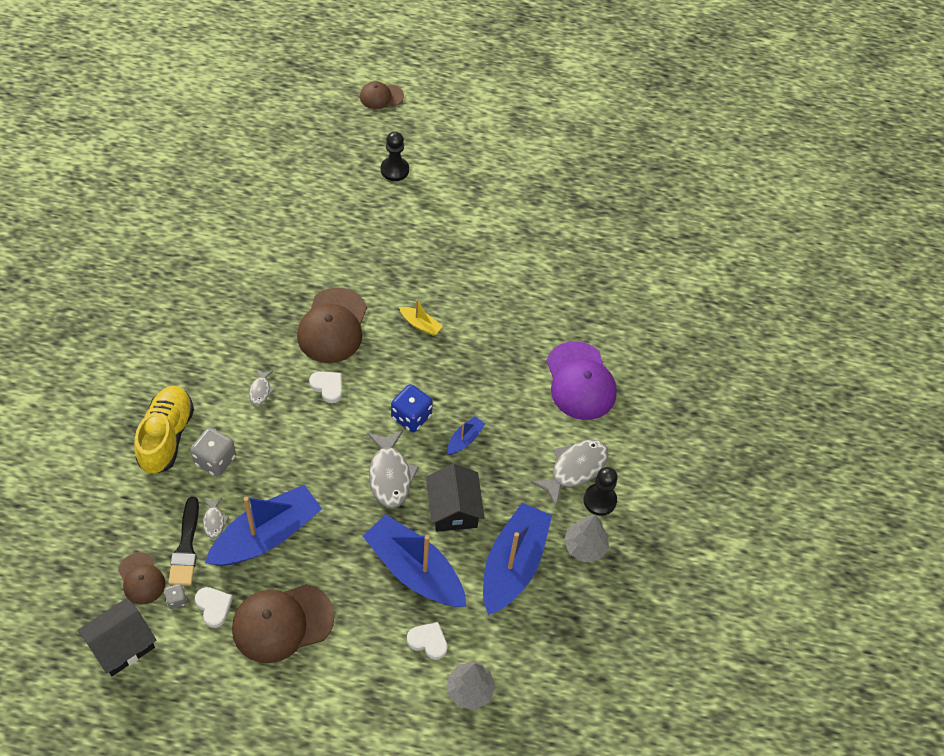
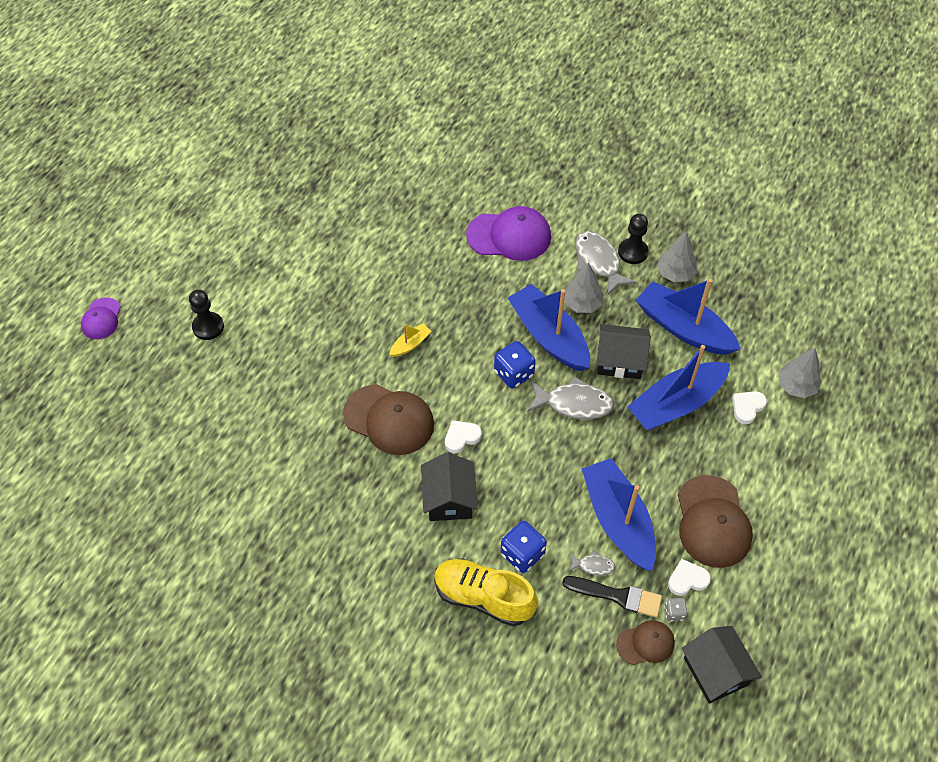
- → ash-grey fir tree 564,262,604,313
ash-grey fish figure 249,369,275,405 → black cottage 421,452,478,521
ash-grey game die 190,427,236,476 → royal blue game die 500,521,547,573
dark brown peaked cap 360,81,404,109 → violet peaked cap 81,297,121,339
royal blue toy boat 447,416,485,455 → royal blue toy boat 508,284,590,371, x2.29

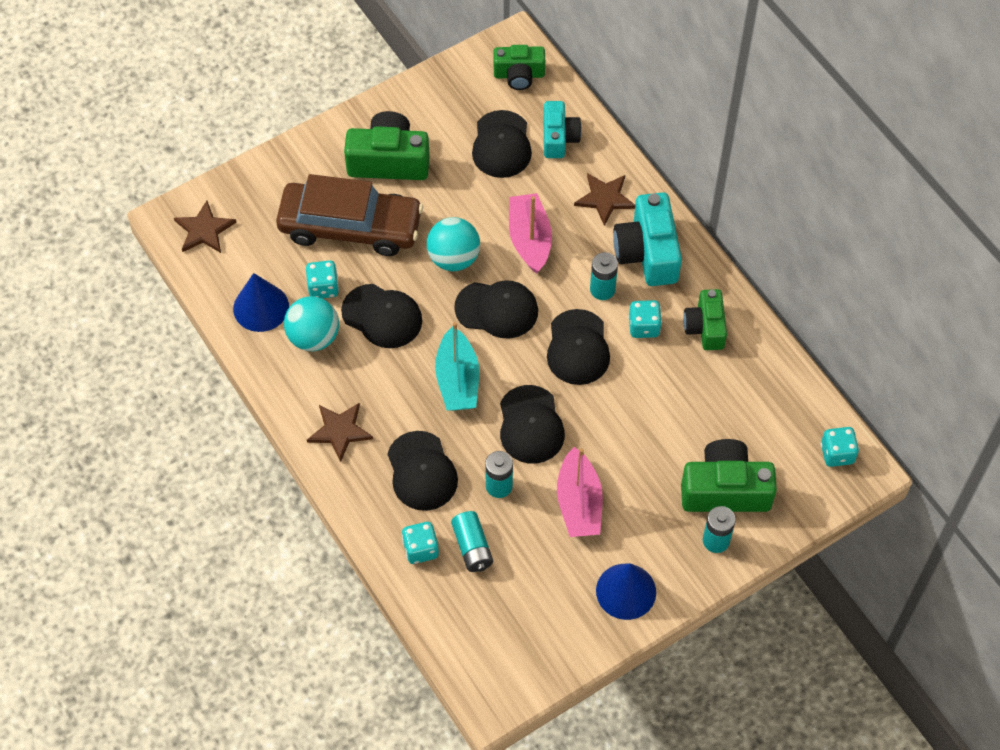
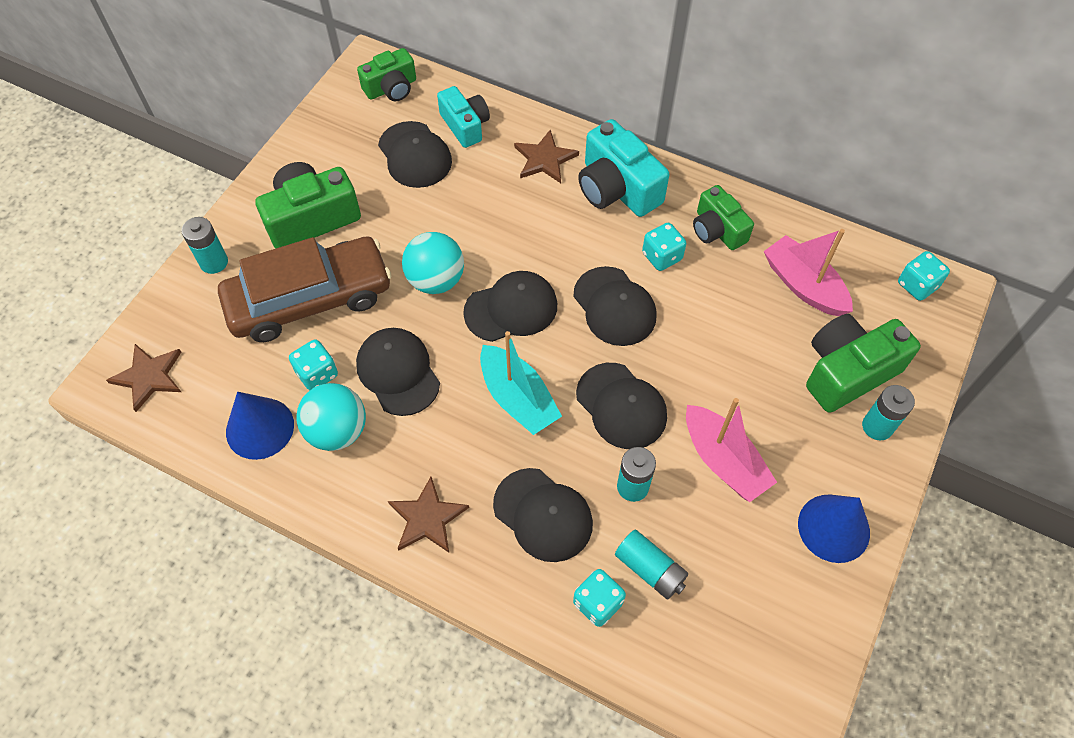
rosy toy boat 509,193,552,274 → rosy toy boat 764,229,853,316, relocated
turquoise AA battery 590,252,618,300 → turquoise AA battery 181,217,228,274, relocated
black peaked cap 341,284,422,348 → black peaked cap 356,328,440,416, 120 degrees counterclockwise

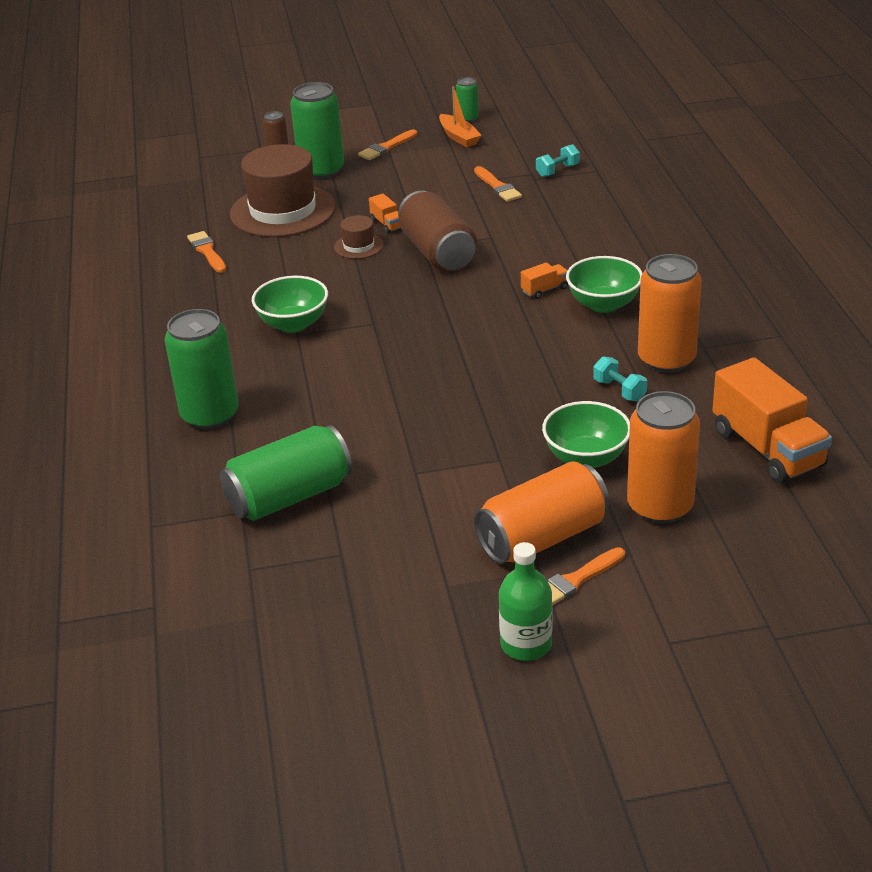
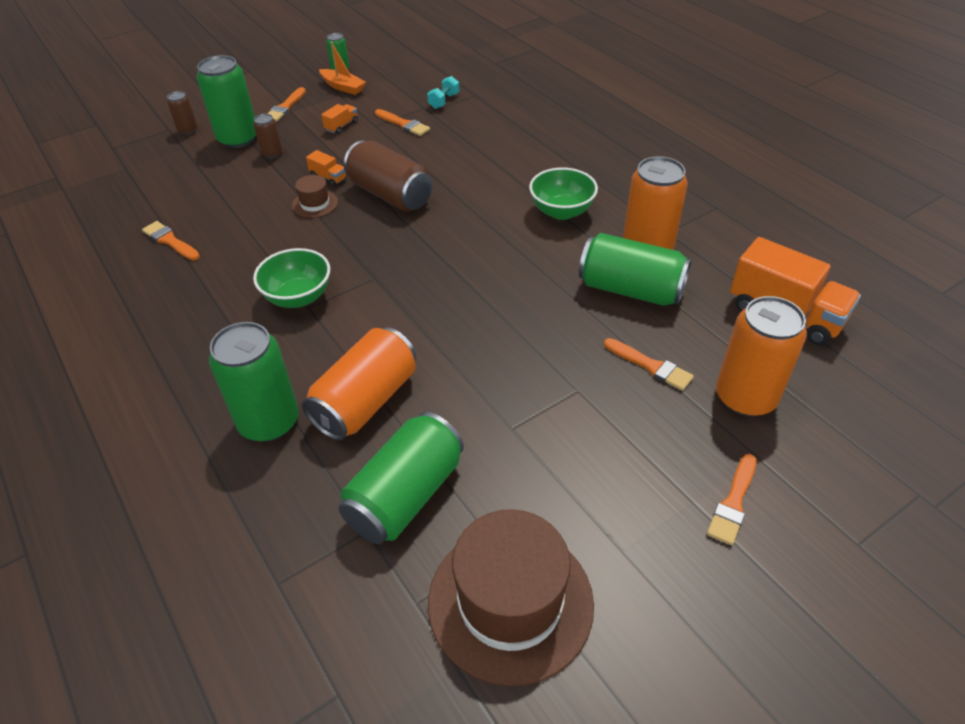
leaf-green bottle 499,542,552,661 → -
- → dark brown tin 253,114,282,159
dark brown top hat 230,144,336,237 → dark brown top hat 428,509,594,686, relocated
orange tin 474,461,609,564 → orange tin 302,327,416,440, relocated
orange truck 521,262,568,299 → orange truck 321,104,358,134, relocated
leaf-green serving bowl 542,401,630,468 → orange paint brush 604,338,694,391
turquoise dumbbell 593,356,647,401 → leaf-green tin 579,233,692,306

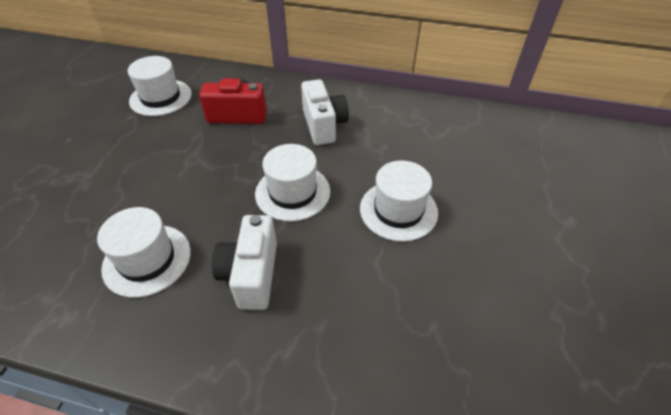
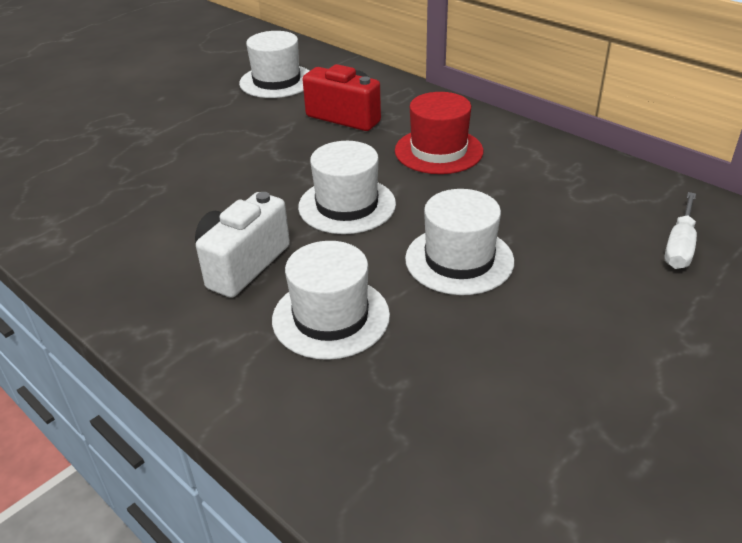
- → pure white flat screwdriver 664,192,697,269
pure white top hat 97,207,191,298 → pure white top hat 272,241,390,360, relocated
pure white compact camera 301,79,349,145 → crimson top hat 395,92,483,174

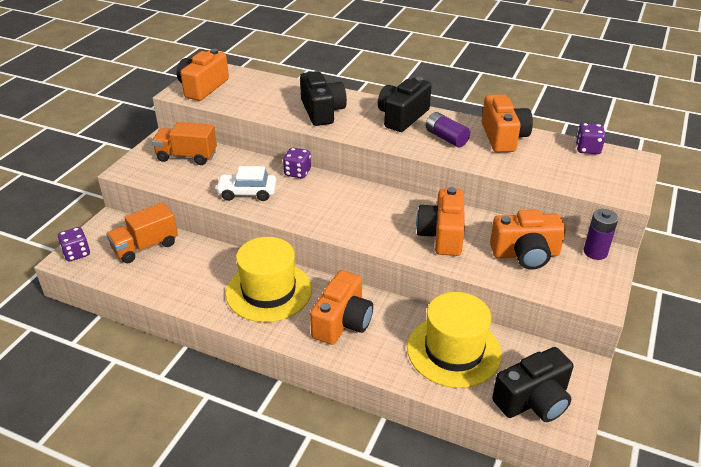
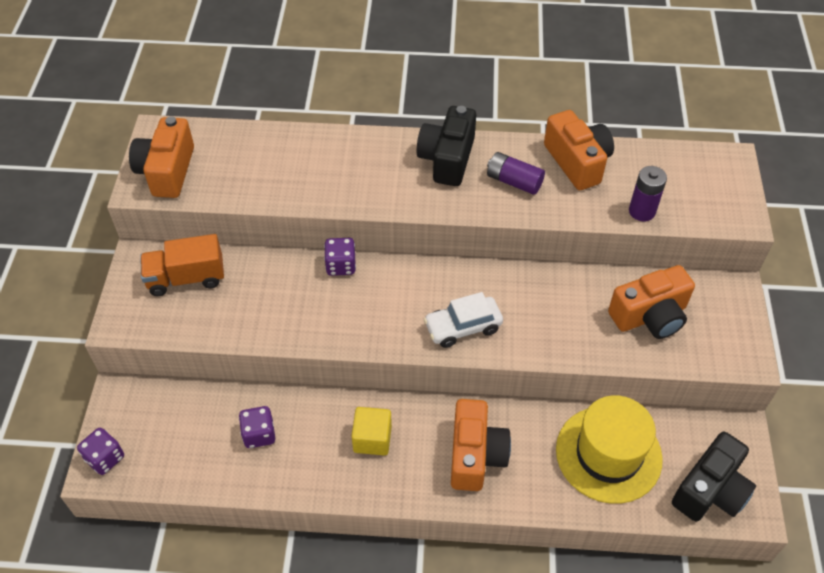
orange truck 106,202,178,263 → -
black compact camera 300,71,347,126 → -
orange compact camera 416,187,465,256 → -
pure white toy car 215,166,276,201 → pure white toy car 424,292,503,348, relocated
violet game die 575,123,606,154 → violet game die 239,406,275,448, relocated
violet AA battery 584,209,618,260 → violet AA battery 629,166,667,221, relocated
bright yellow top hat 226,237,312,322 → bright yellow cube 352,407,392,456

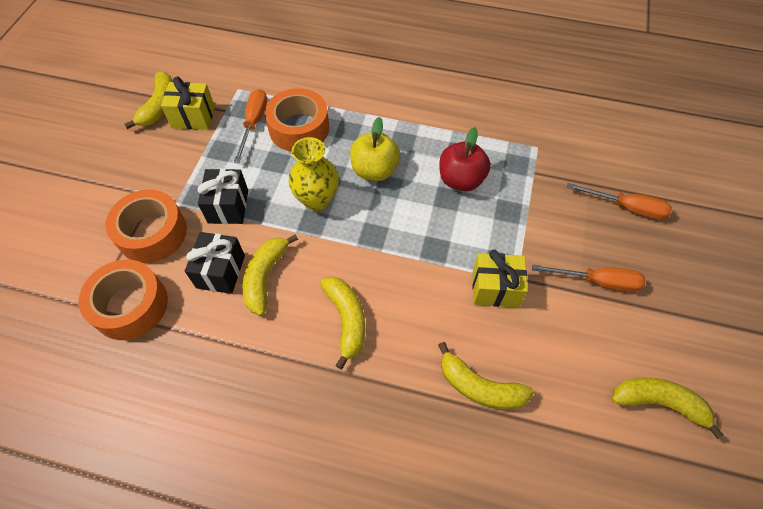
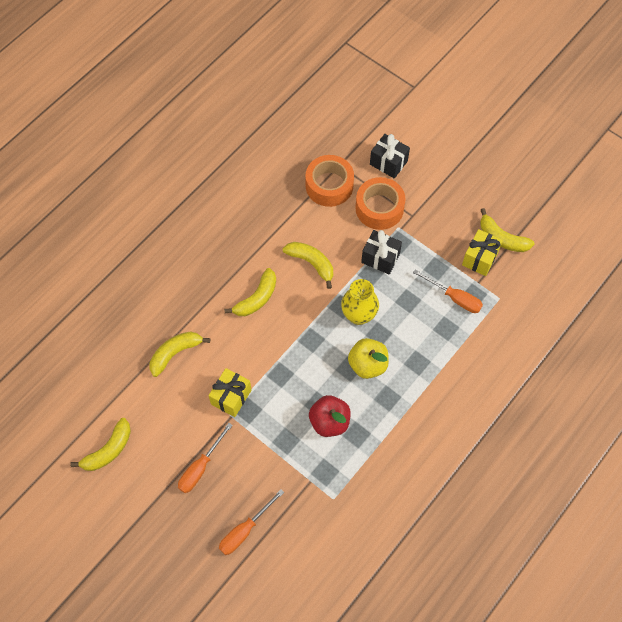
orange sticky tape 265,88,329,152 → -
black present 185,232,245,294 → black present 370,134,410,179, relocated
bright yellow banana 320,277,366,369 → bright yellow banana 224,268,276,316, 60 degrees counterclockwise

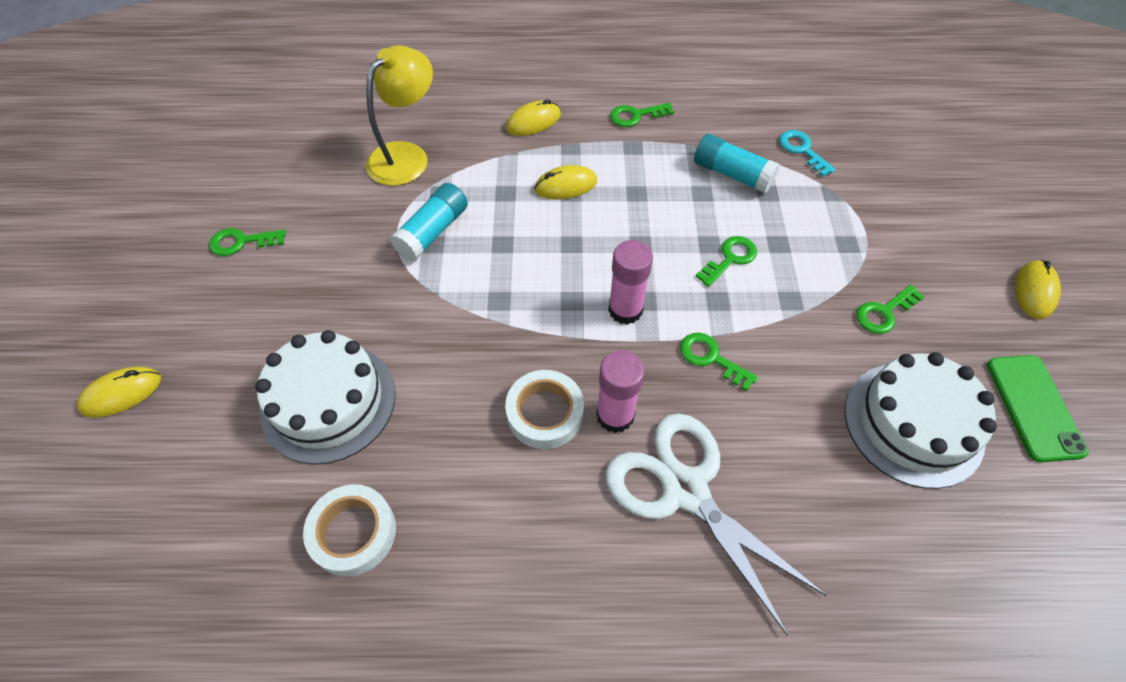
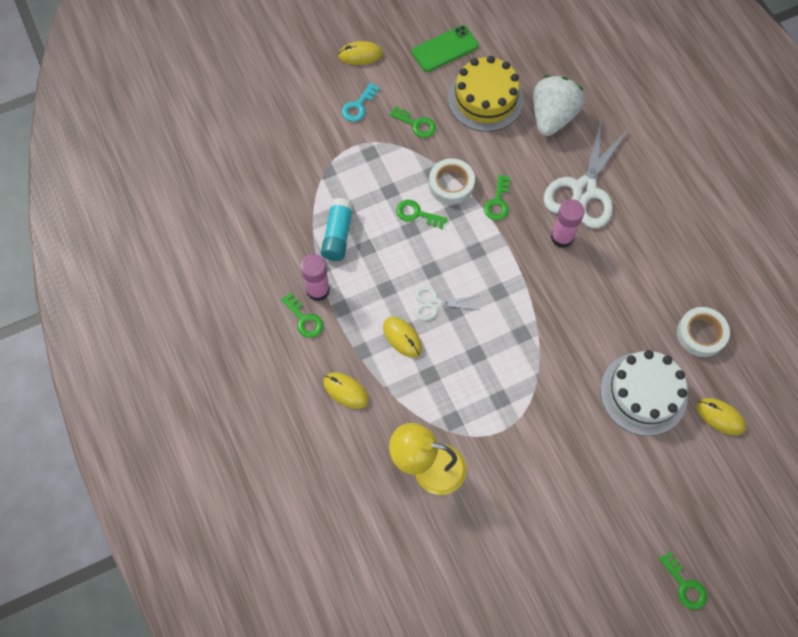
turquoise glue stick 390,183,468,261 → -
- → pure white pair of scissors 415,287,479,320
- → pure white toy strawberry 533,75,584,136
bright yellow computer mouse 77,367,161,418 → bright yellow computer mouse 697,398,746,435, relocated
leaf-green door key 209,228,286,256 → leaf-green door key 659,551,707,610, relocated
pure white sticky tape 505,370,584,449 → pure white sticky tape 429,158,475,205, relocated
rosy glue stick 608,240,653,325 → rosy glue stick 300,254,330,301, relocated
turquoise door key 779,130,836,177 → turquoise door key 342,83,380,122, relocated
pure white gateau 845,352,997,489 → bright yellow gateau 448,56,524,132

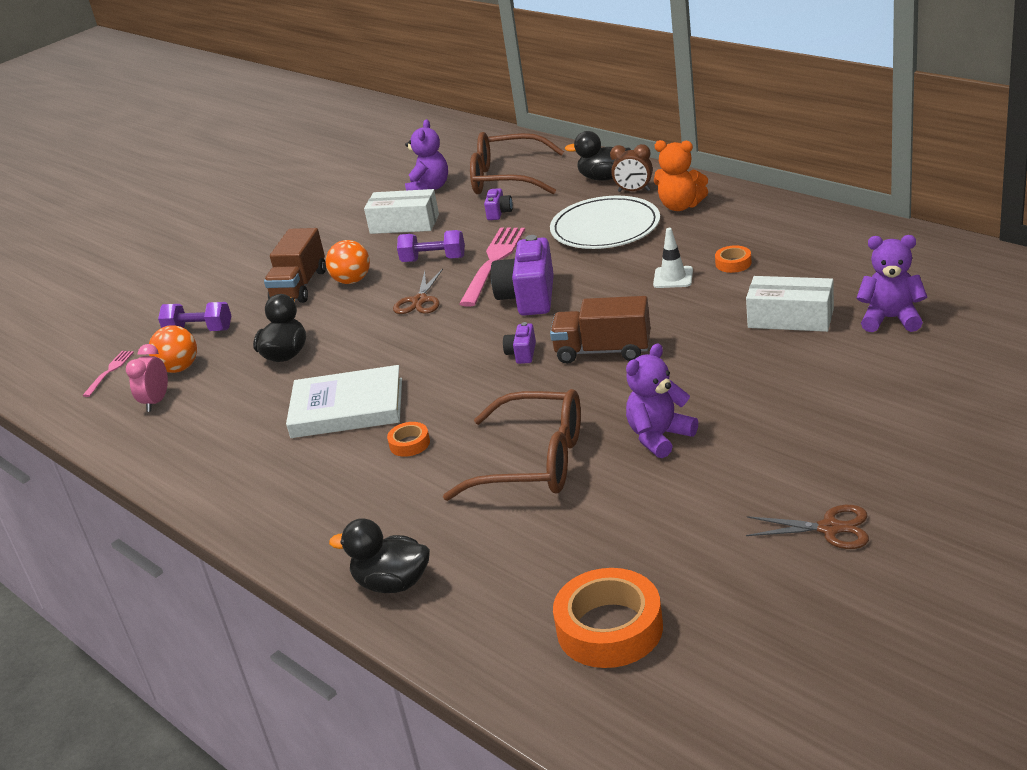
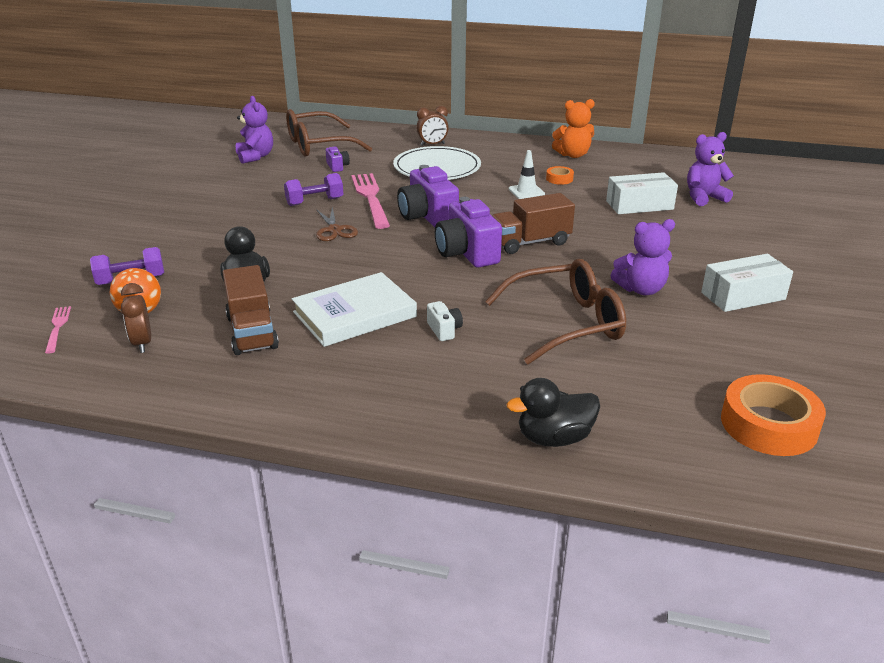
orange sphere 326,240,370,284 → -
black toy duck 565,131,631,181 → -
dark brown pair of scissors 746,505,869,549 → -
dark brown truck 264,228,326,303 → dark brown truck 222,265,279,355, relocated
pure white parcel 364,189,439,234 → pure white parcel 701,254,793,312, relocated
orange teddy bear 654,140,708,211 → orange teddy bear 552,99,595,158, relocated
orange sticky tape 387,422,430,457 → pure white compact camera 427,301,463,341
rosy bedside clock 126,344,168,412 → dark brown bedside clock 121,283,151,353
violet teddy bear 626,344,698,458 → violet teddy bear 610,219,675,295, 120 degrees counterclockwise
violet compact camera 503,322,536,364 → violet compact camera 435,197,502,268, x2.10

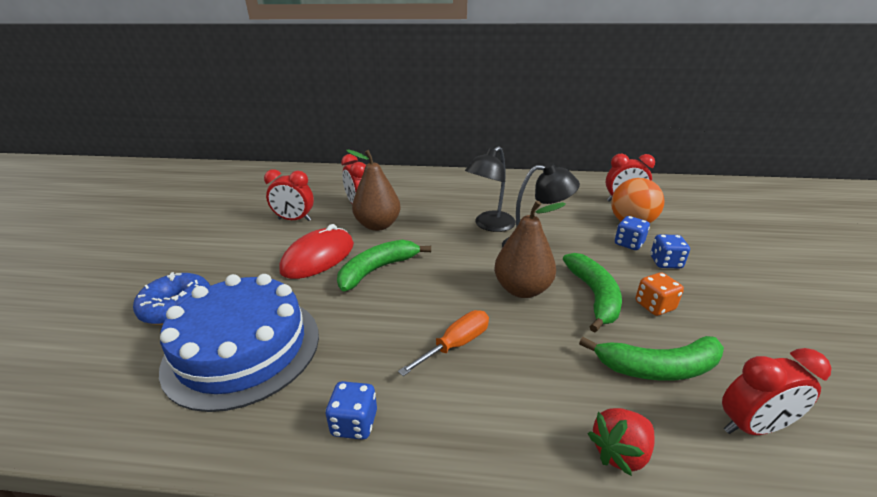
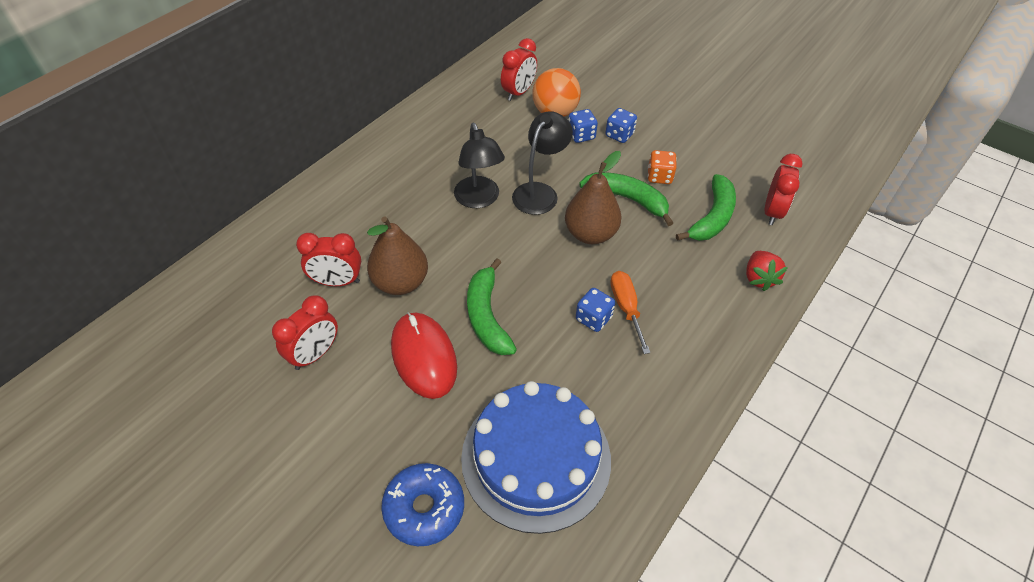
royal blue game die 326,381,377,440 → royal blue game die 576,288,615,332, relocated

